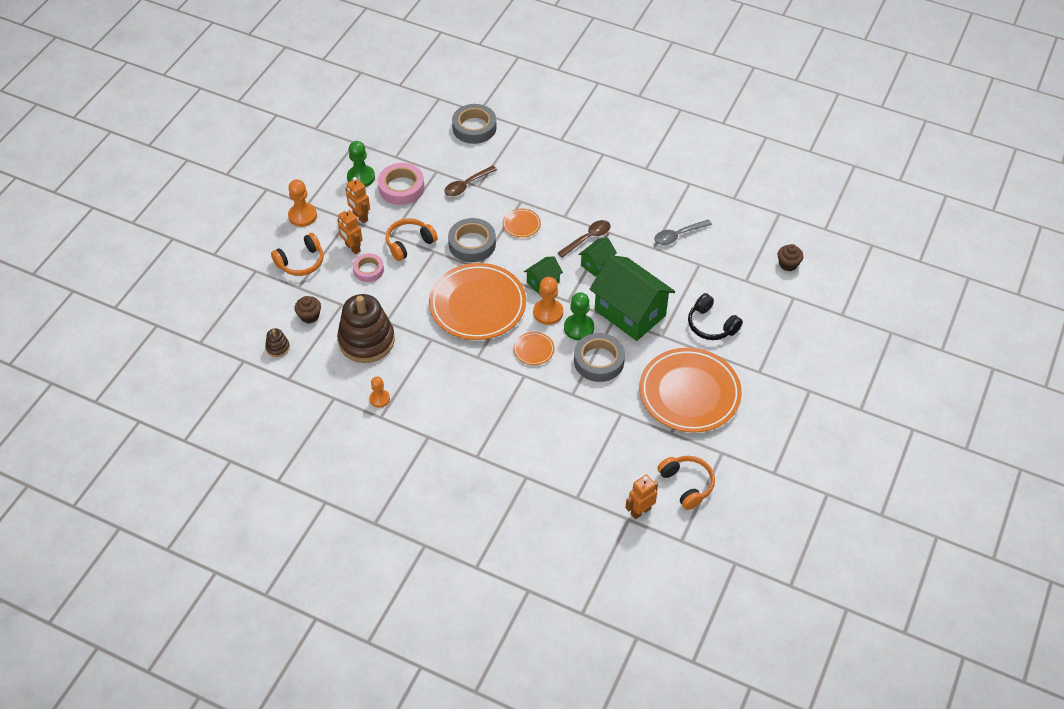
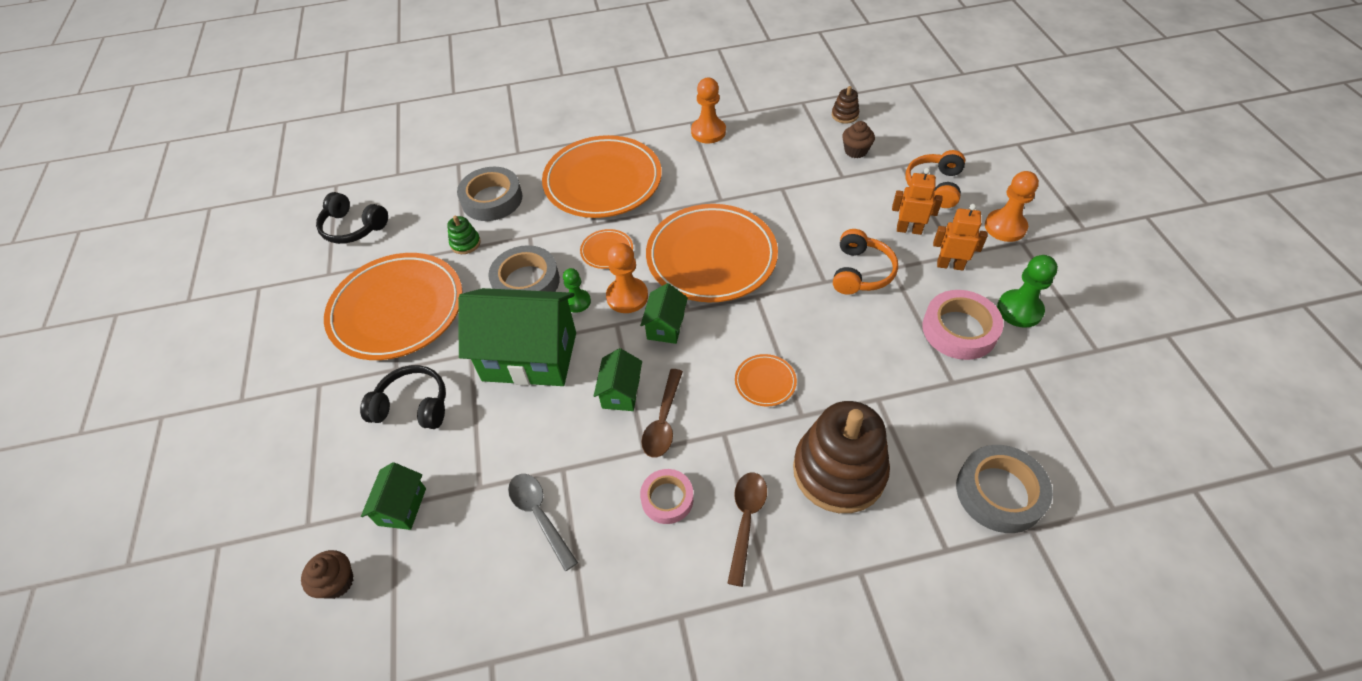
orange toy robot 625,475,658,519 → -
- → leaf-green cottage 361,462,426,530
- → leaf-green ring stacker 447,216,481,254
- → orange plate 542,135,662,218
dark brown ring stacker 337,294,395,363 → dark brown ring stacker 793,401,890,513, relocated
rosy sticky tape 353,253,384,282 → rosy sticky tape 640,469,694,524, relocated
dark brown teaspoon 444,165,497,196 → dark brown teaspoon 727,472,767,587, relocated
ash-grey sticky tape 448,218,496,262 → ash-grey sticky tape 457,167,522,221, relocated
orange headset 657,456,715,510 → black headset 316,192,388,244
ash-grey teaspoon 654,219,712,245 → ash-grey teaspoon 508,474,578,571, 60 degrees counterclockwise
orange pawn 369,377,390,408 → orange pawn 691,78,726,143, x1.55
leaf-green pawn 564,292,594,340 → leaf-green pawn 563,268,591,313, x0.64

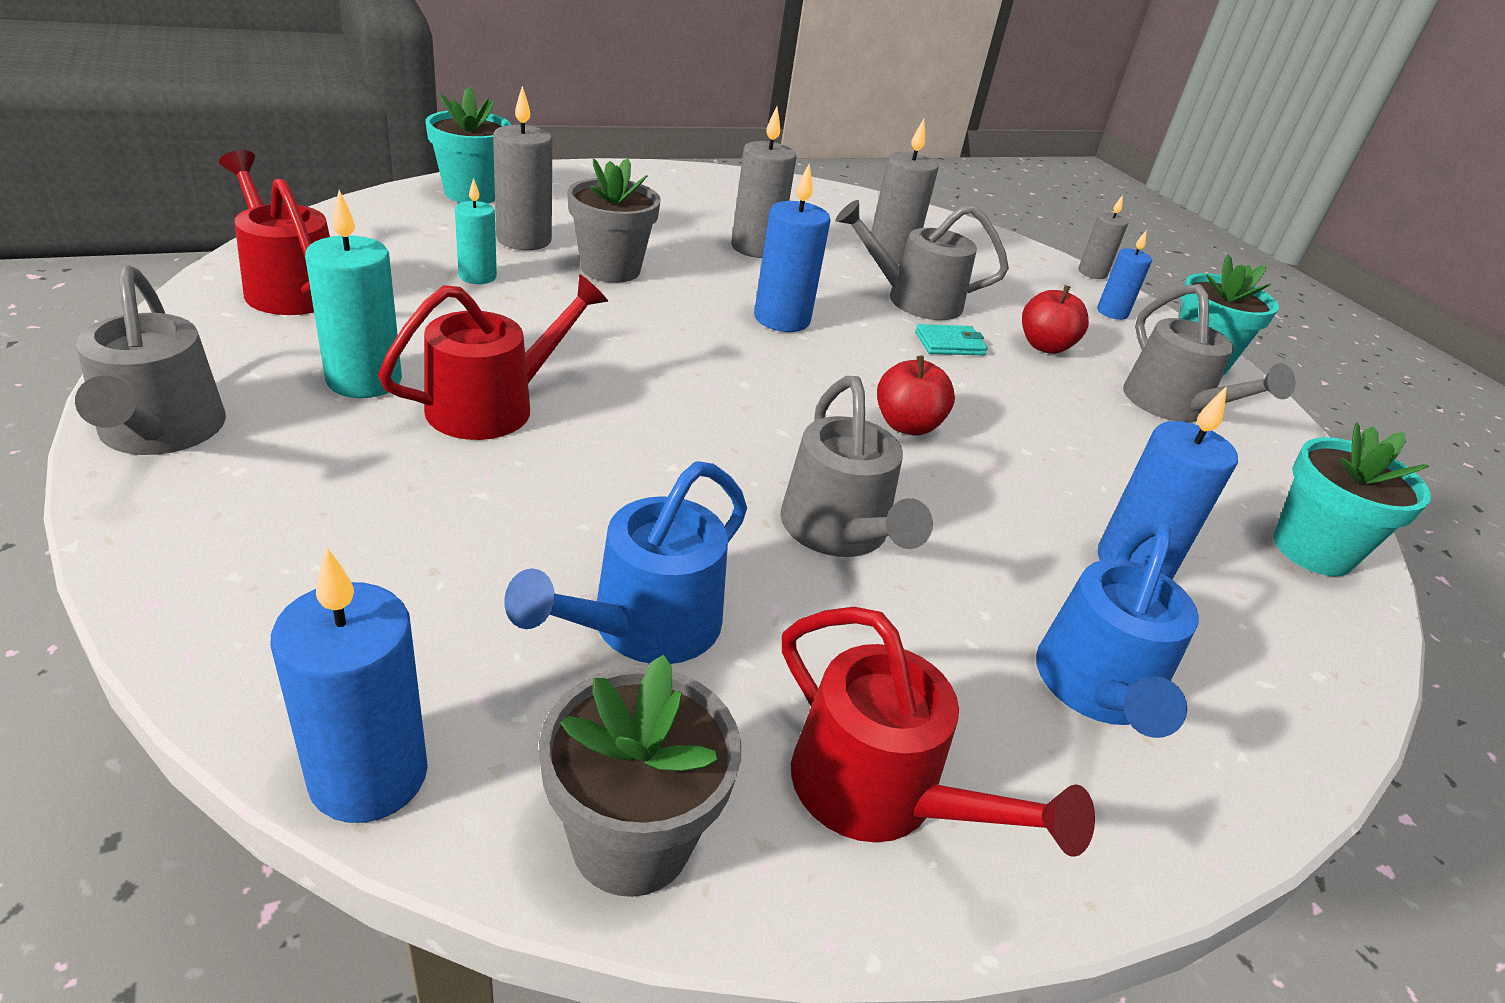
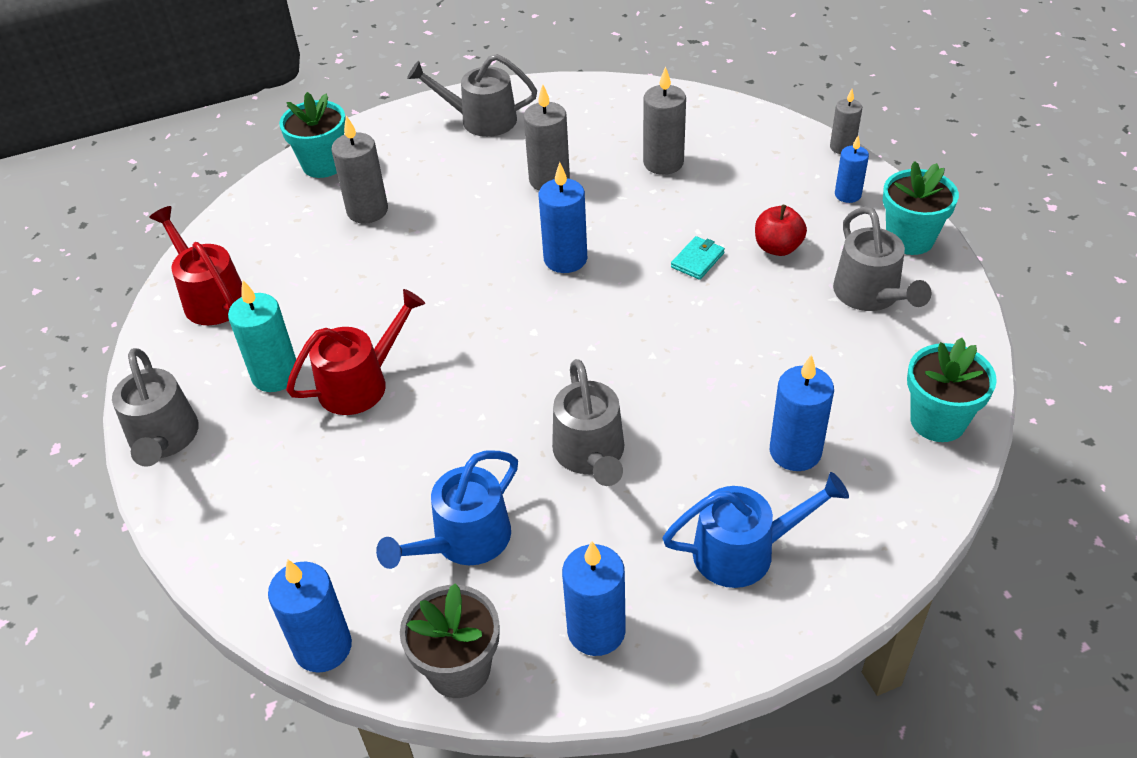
turquoise candle 455,178,497,284 → -
ash-grey plant pot 567,158,661,283 → -
crimson apple fruit 877,355,955,436 → -
ash-grey sprinkling can 835,200,1009,320 → ash-grey sprinkling can 407,54,537,137, relocated
crimson sprinkling can 782,607,1095,857 → royal blue candle 562,541,626,656
turquoise card wallet 915,324,988,355 → turquoise card wallet 671,236,725,280, 45 degrees counterclockwise
royal blue sprinkling can 1036,521,1199,738 → royal blue sprinkling can 662,472,849,588, 120 degrees counterclockwise

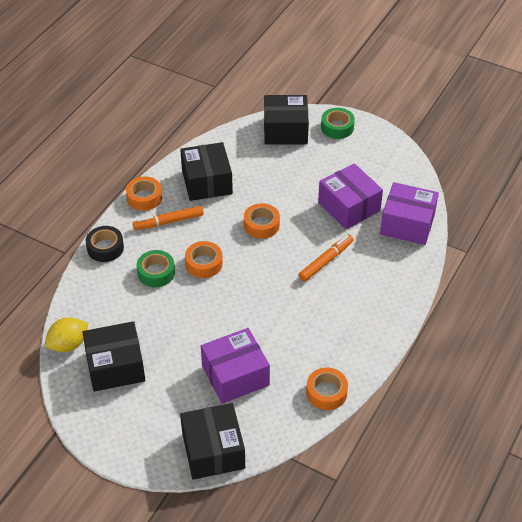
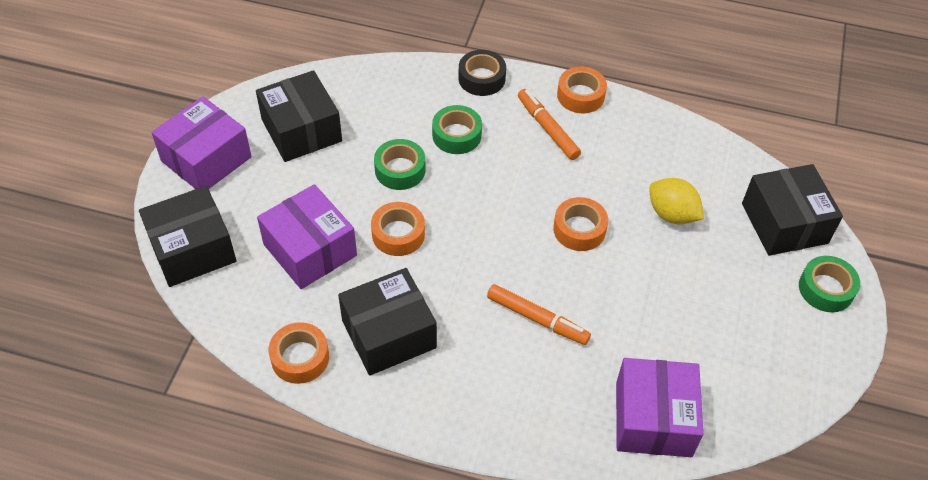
- → leaf-green sticky tape 374,139,425,190
bright yellow toy lemon 45,317,89,352 → bright yellow toy lemon 649,178,704,224, relocated
black parcel 180,142,233,201 → black parcel 338,268,437,376, relocated
orange sticky tape 185,241,223,278 → orange sticky tape 371,202,425,256, relocated
violet parcel 318,163,383,229 → violet parcel 151,97,252,189, relocated

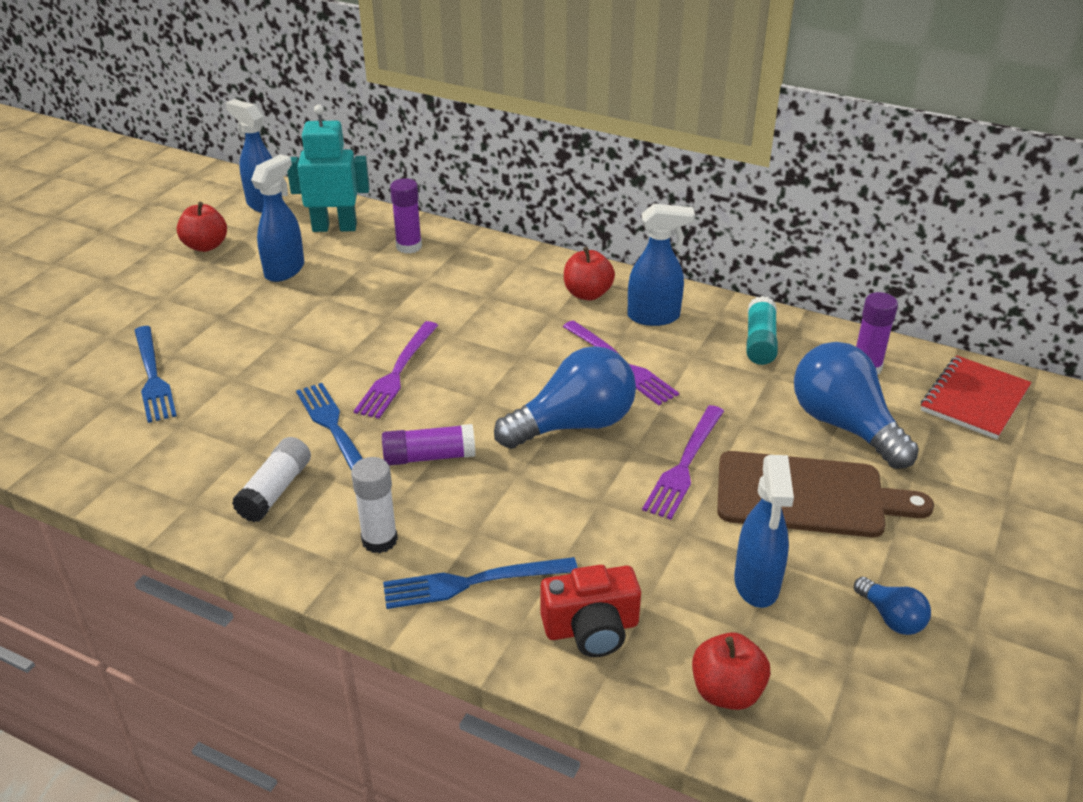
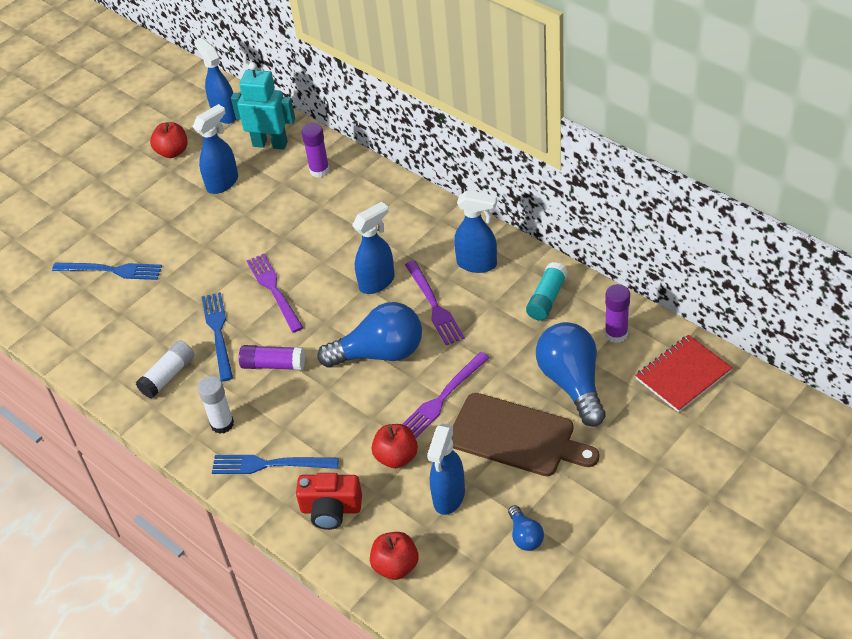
- → royal blue sprayer 352,202,395,294
crimson apple fruit 564,247,615,300 → crimson apple fruit 372,424,418,468, relocated
royal blue table fork 134,326,177,423 → royal blue table fork 52,263,162,280, 75 degrees counterclockwise
violet table fork 354,321,438,419 → violet table fork 246,254,304,333, 120 degrees clockwise

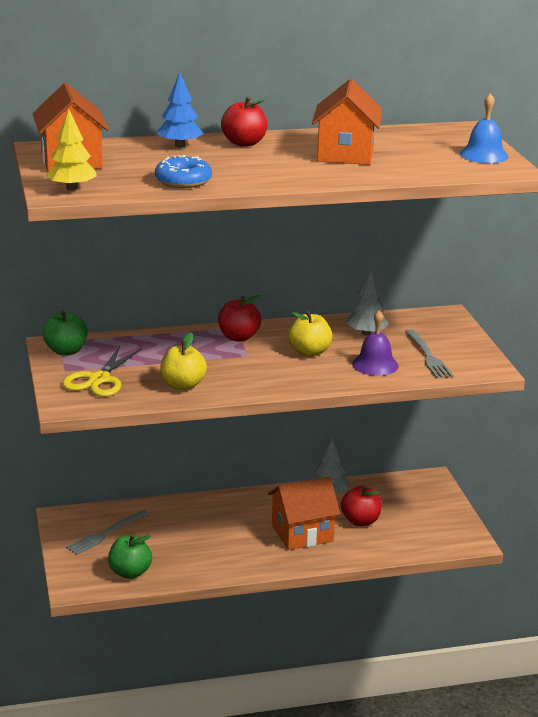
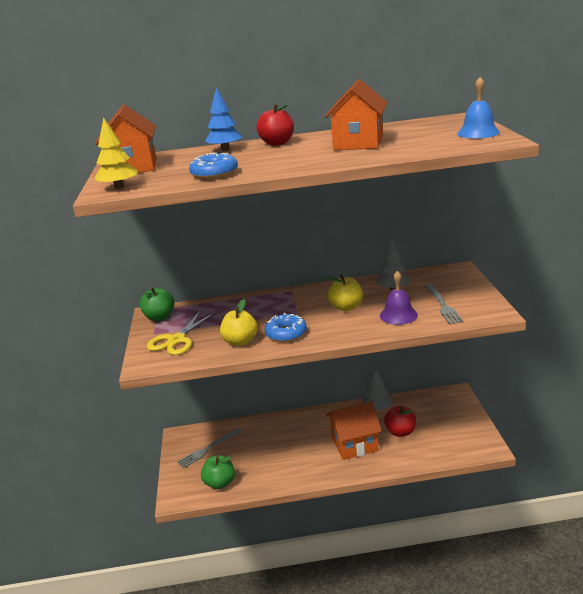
crimson apple fruit 218,295,261,342 → -
- → royal blue glazed donut 265,313,307,342

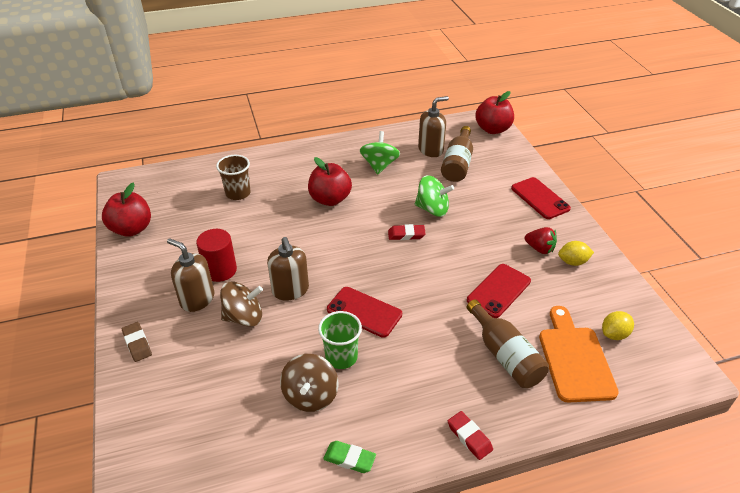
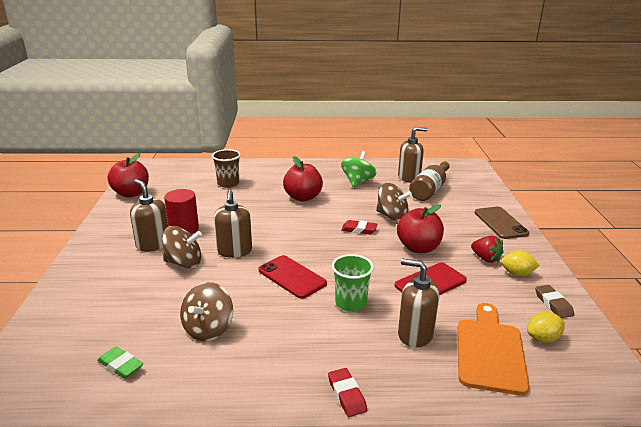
dark brown gum eraser 122,322,152,362 → dark brown gum eraser 535,285,574,318, relocated
leaf-green cup 318,311,362,369 → leaf-green cup 332,254,374,312, relocated
leaf-green gum eraser 323,441,376,473 → leaf-green gum eraser 97,346,143,379, relocated
crimson apple fruit 475,91,514,134 → crimson apple fruit 397,204,444,253, relocated
dark brown bottle 466,299,549,388 → dark brown soap pump 398,258,439,347
leaf-green toy top 415,175,454,217 → dark brown toy top 376,183,412,221
crimson mobile phone 511,177,571,219 → dark brown mobile phone 475,207,529,239

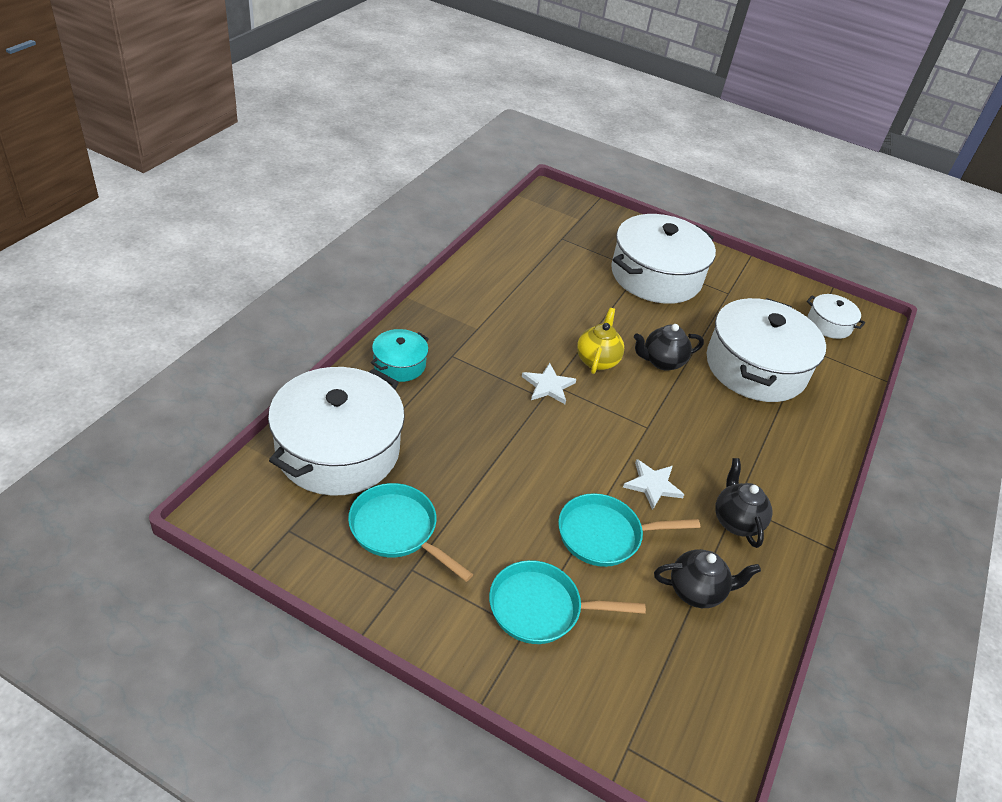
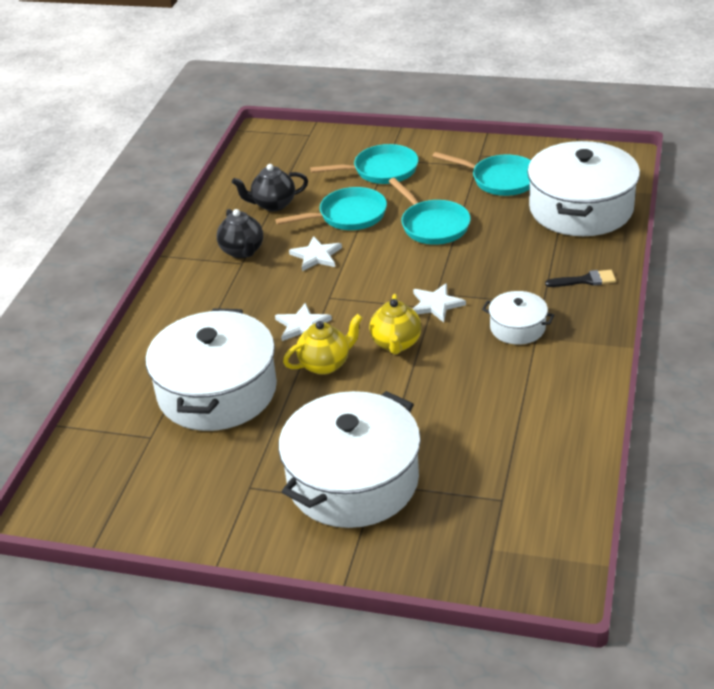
- → pure white star 275,303,332,341
- → turquoise pan 389,178,471,245
pure white cooking pot 807,294,865,339 → pure white cooking pot 482,291,555,345, relocated
turquoise cooking pot 371,329,429,382 → black paint brush 545,270,616,287
black tea pot 634,324,704,371 → bright yellow tea pot 283,314,363,375

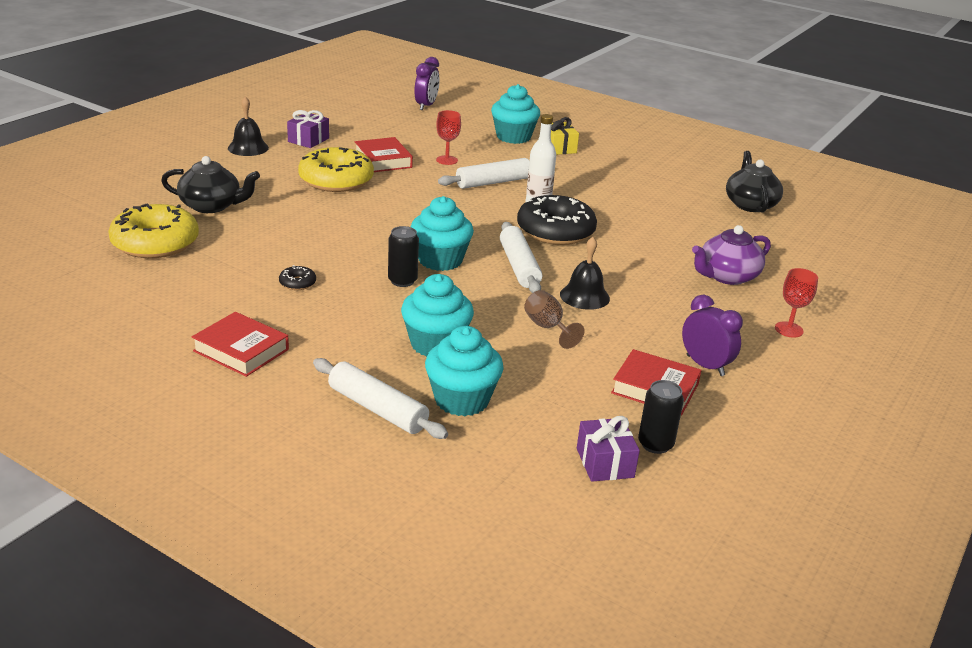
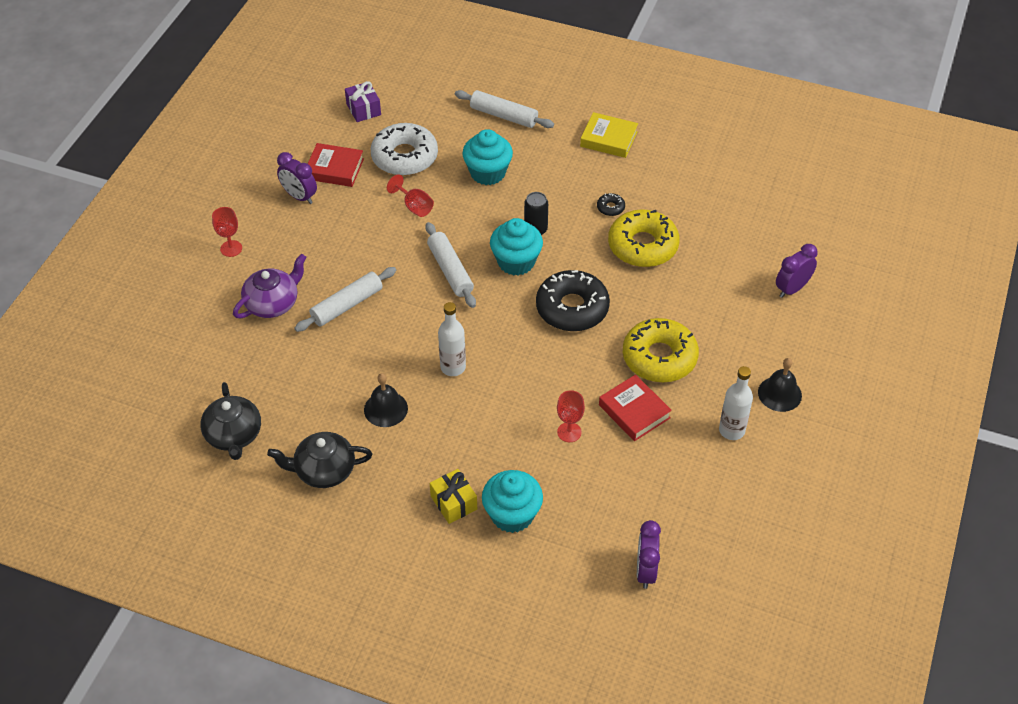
turquoise fairy cake 425,326,504,416 → -
black tin 638,380,684,454 → -
- → pure white glazed donut 371,123,438,176
- → violet bedside clock 776,244,818,298
bright yellow glazed donut 108,203,199,258 → bright yellow glazed donut 608,209,680,267, relocated
black tea pot 161,156,260,213 → black tea pot 267,432,373,488, relocated
pure white pastry roller 438,158,529,189 → pure white pastry roller 294,267,396,332, relocated
black glazed donut 517,195,597,245 → black glazed donut 536,270,610,331, relocated
black school bell 560,237,610,310 → black school bell 364,373,408,427, relocated
violet present 287,110,329,148 → pure white bottle 719,366,753,440
crimson hardback 192,312,289,377 → bright yellow hardback 580,112,638,158
dark brown chalice 524,290,585,349 → crimson chalice 387,174,434,217

